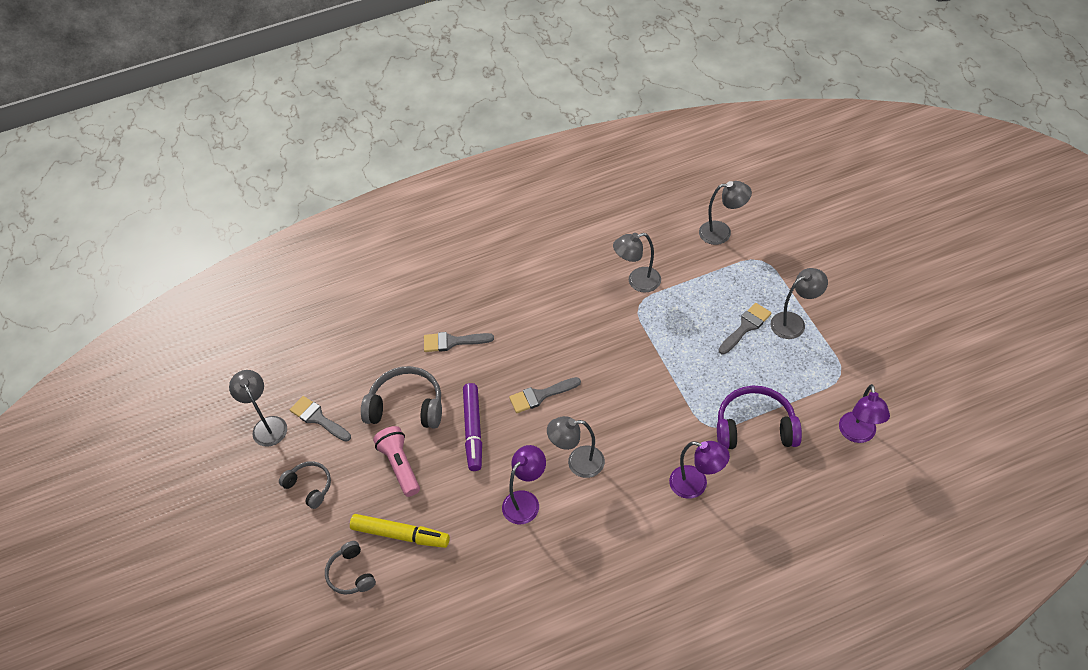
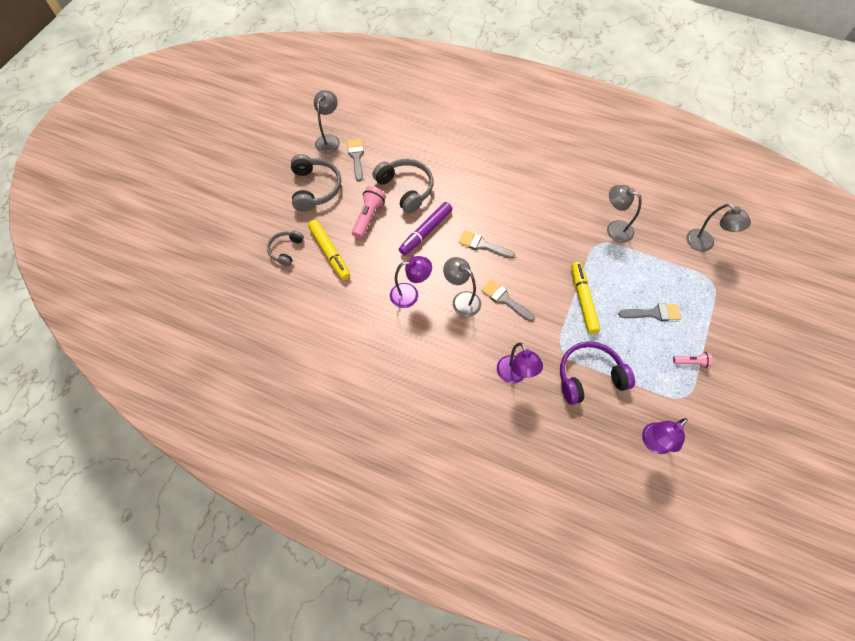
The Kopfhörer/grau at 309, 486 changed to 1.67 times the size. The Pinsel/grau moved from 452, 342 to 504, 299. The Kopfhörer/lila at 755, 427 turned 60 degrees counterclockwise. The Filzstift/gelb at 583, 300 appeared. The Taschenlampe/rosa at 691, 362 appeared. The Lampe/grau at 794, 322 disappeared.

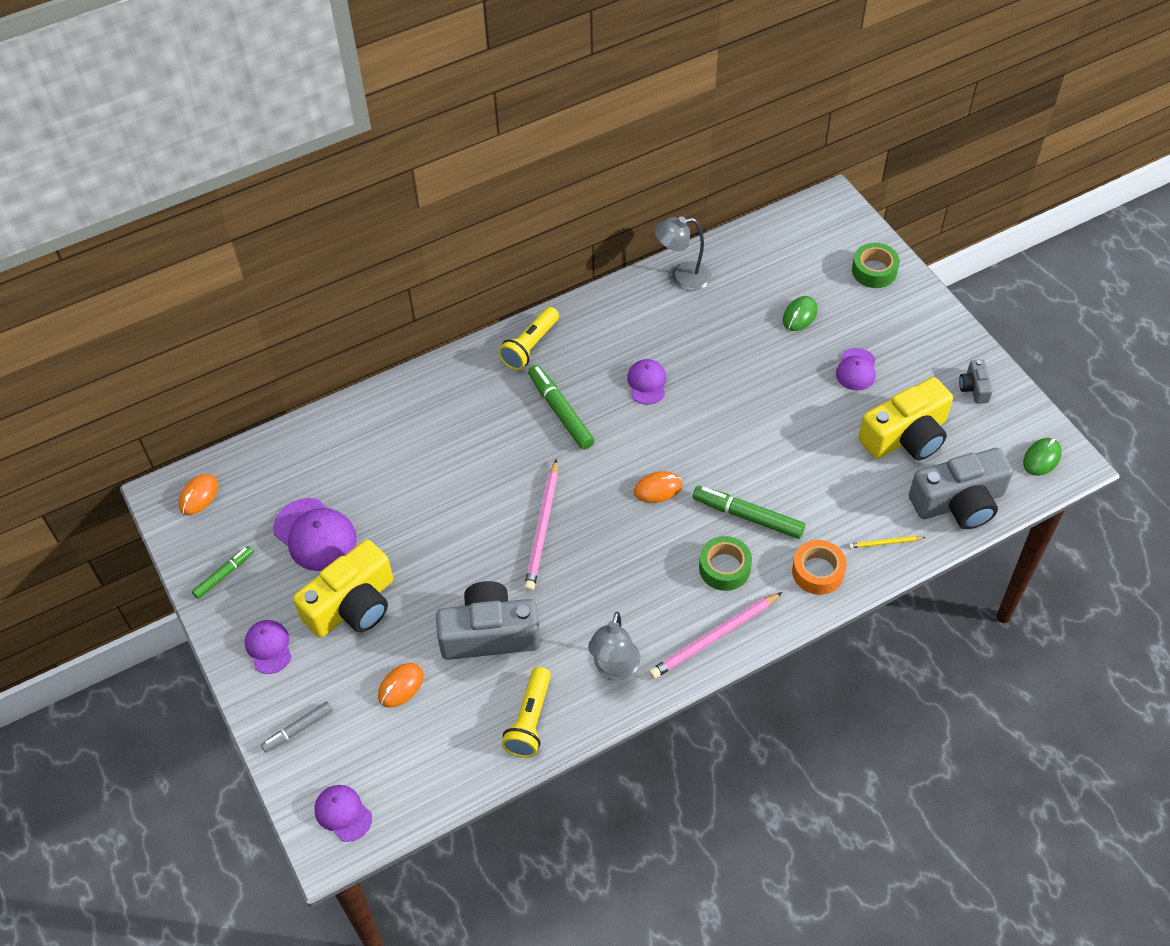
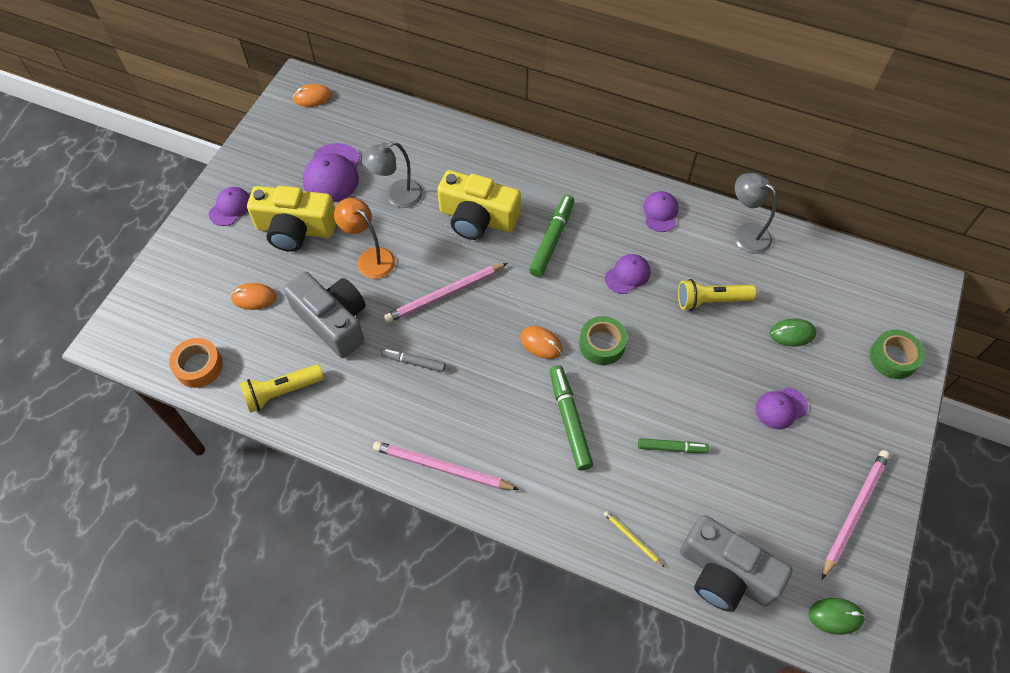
The Klebeband/orange moved from 818, 572 to 199, 366. The Lampe/orange at 370, 258 appeared. The Lampe/grau moved from 614, 668 to 397, 196. The Filzstift/grau moved from 298, 729 to 413, 362. The Kamera/gelb moved from 906, 436 to 477, 218. The Klebeband/grün moved from 724, 568 to 602, 344. The Filzstift/grün moved from 224, 575 to 672, 448. The Kappe/lila moved from 343, 813 to 660, 213. The Taschenlampe/gelb moved from 530, 346 to 711, 300. The Kamera/grau at 974, 388 was replaced by the Bleistift/rosa at 854, 512.

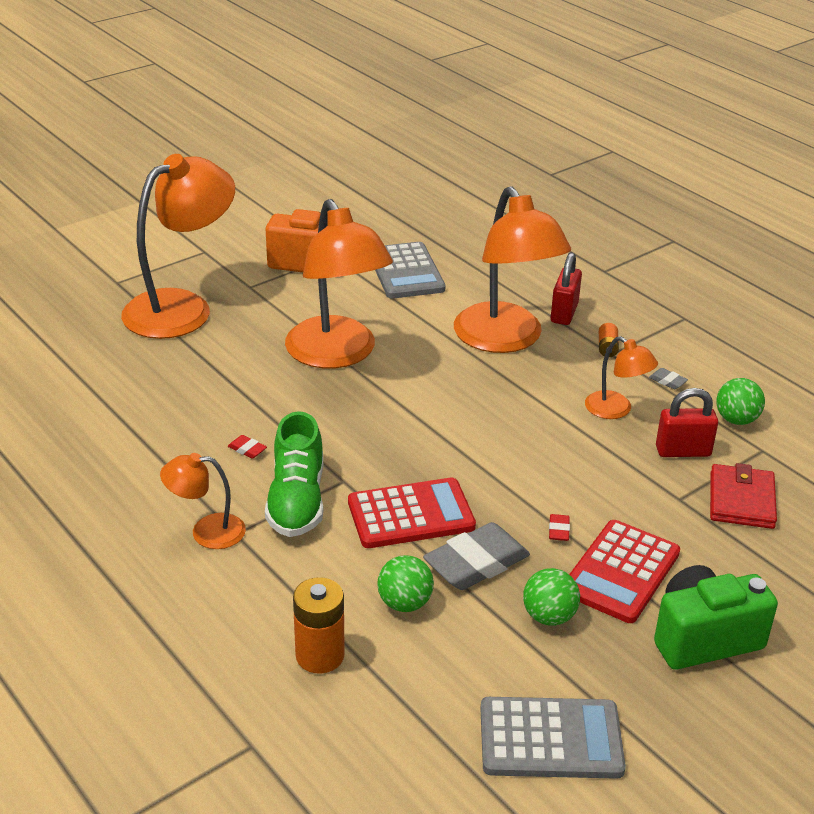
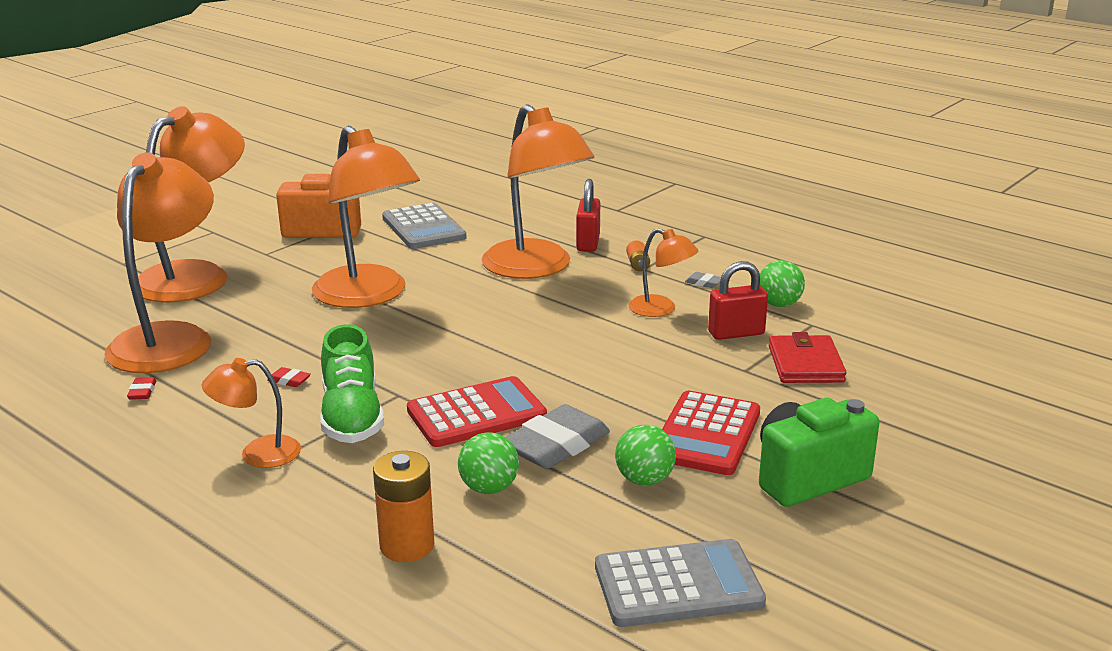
The Lampe/orange at 170, 338 appeared. The Radiergummi/rot moved from 559, 530 to 142, 392.

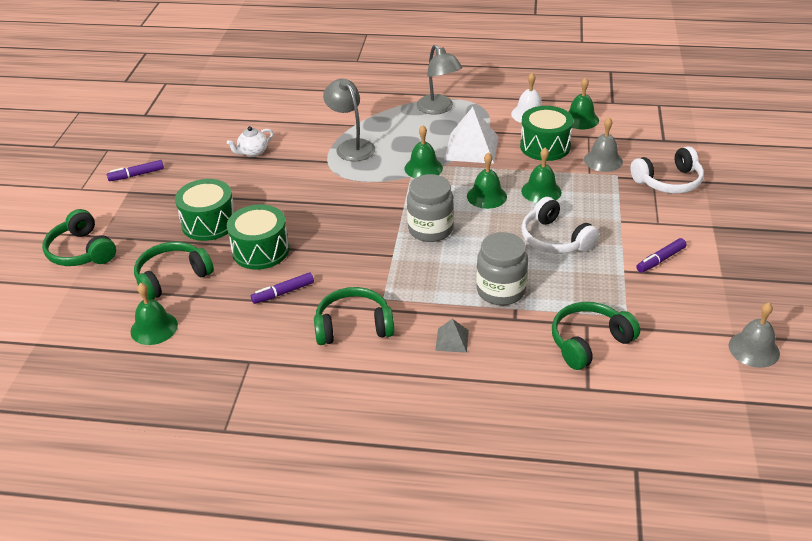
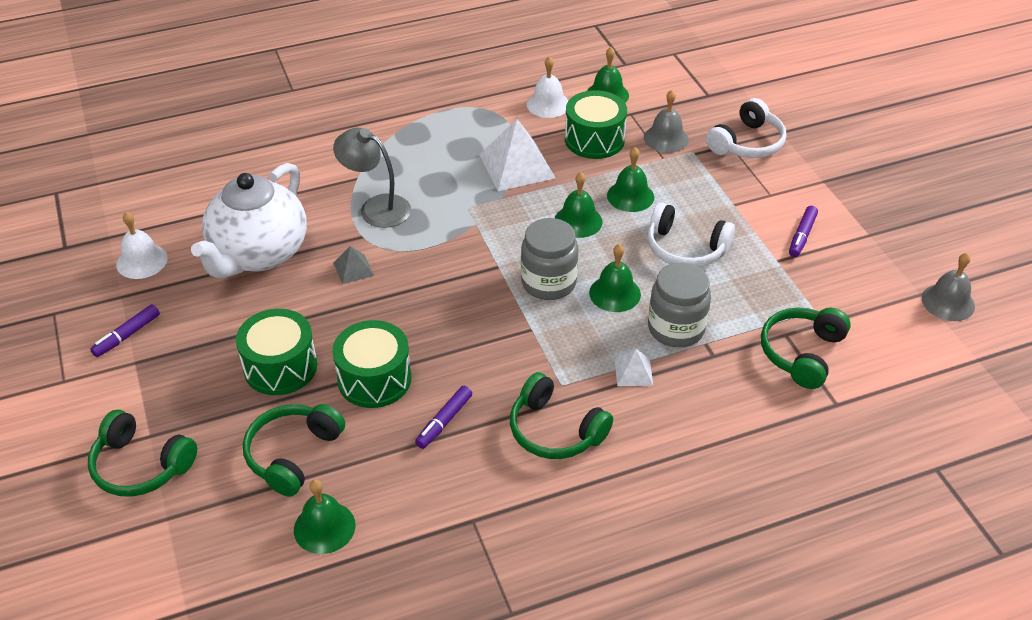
The Glocke/weiß at 142, 261 appeared. The Teekanne/weiß at 253, 152 changed to 2.50 times the size. The Pyramide/grau moved from 452, 340 to 353, 269. The Kopfhörer/grün at 353, 326 turned 105 degrees counterclockwise. The Glocke/grün moved from 423, 168 to 615, 293. The Pyramide/weiß at 633, 372 appeared. The Lampe/grau at 438, 109 disappeared.

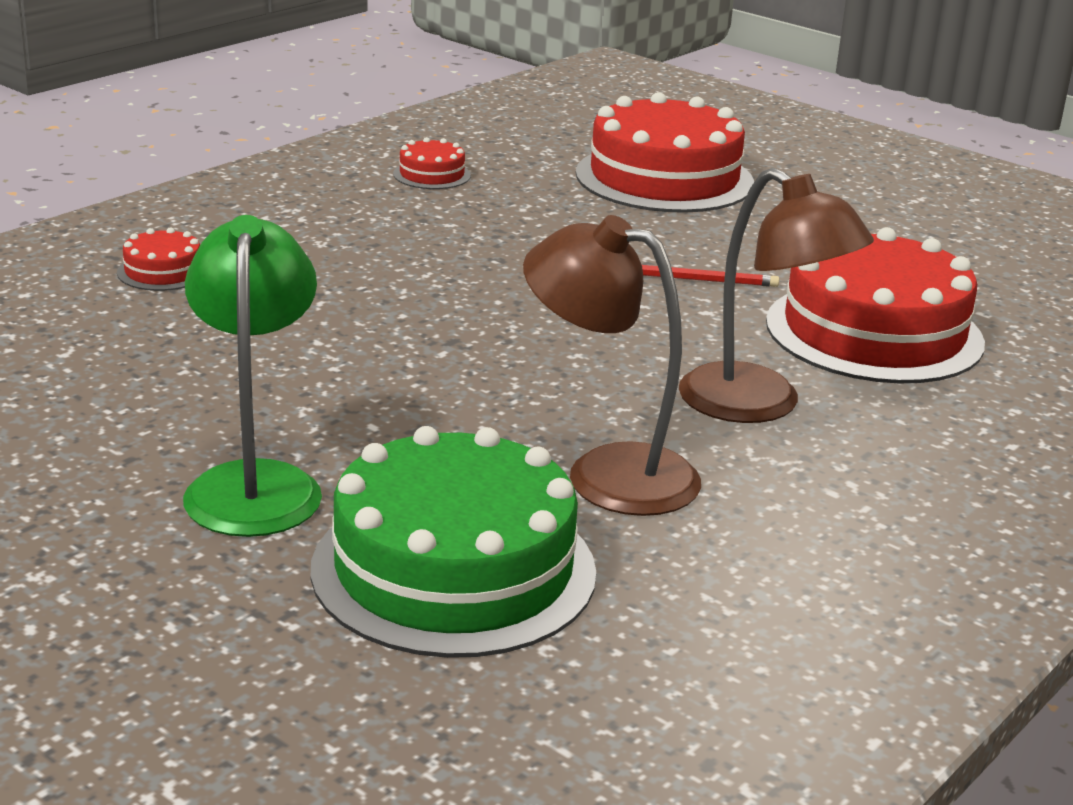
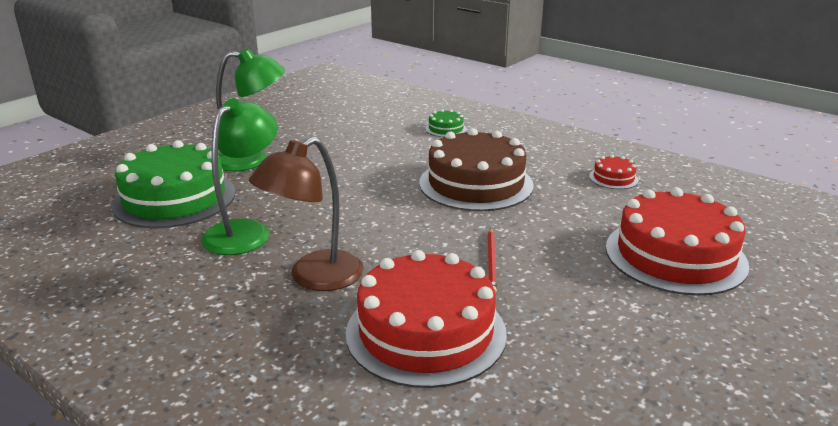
The Lampe/braun at 607, 473 became the Lampe/grün at 245, 231. The Kuchen/braun at 476, 184 appeared. The Kuchen/rot at 163, 271 became the Kuchen/grün at 446, 129.

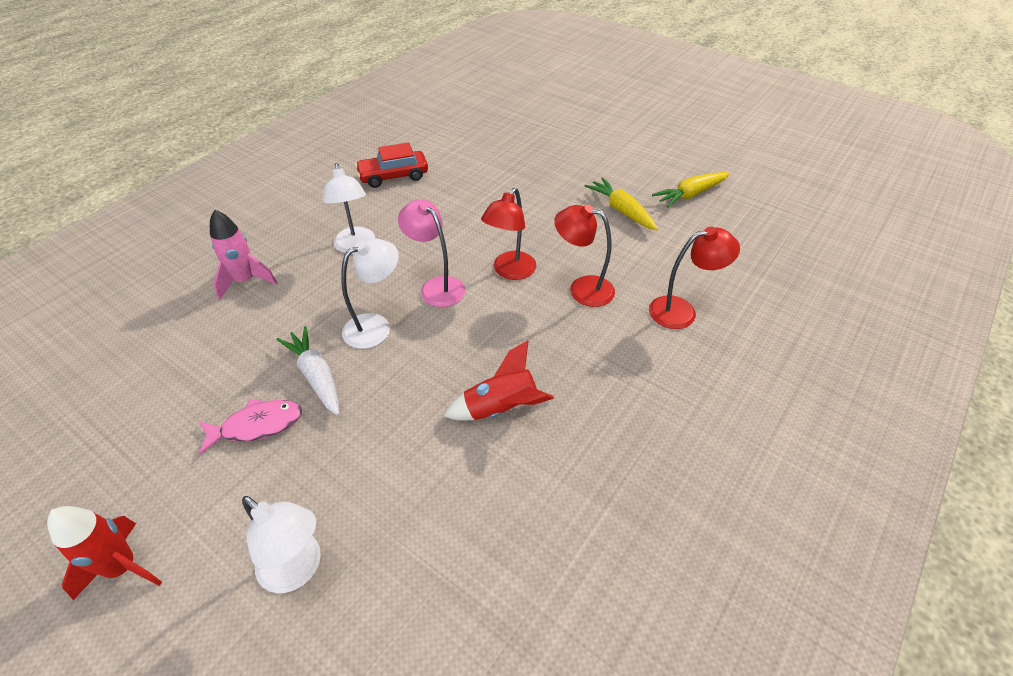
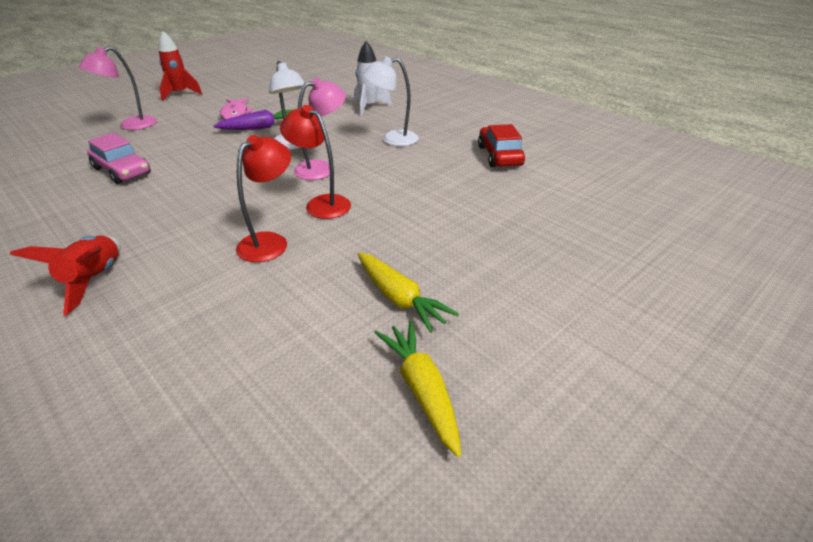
The Rakete/rot moved from 501, 408 to 94, 280. The Lampe/weiß at 298, 570 became the Lampe/rosa at 131, 126. The Auto/rosa at 122, 171 appeared. The Karotte/weiß at 316, 376 became the Karotte/lila at 260, 128. The Rakete/rosa at 246, 281 became the Rakete/weiß at 369, 107. The Karotte/gelb at 621, 210 turned 75 degrees clockwise. The Lampe/rot at 682, 311 disappeared.

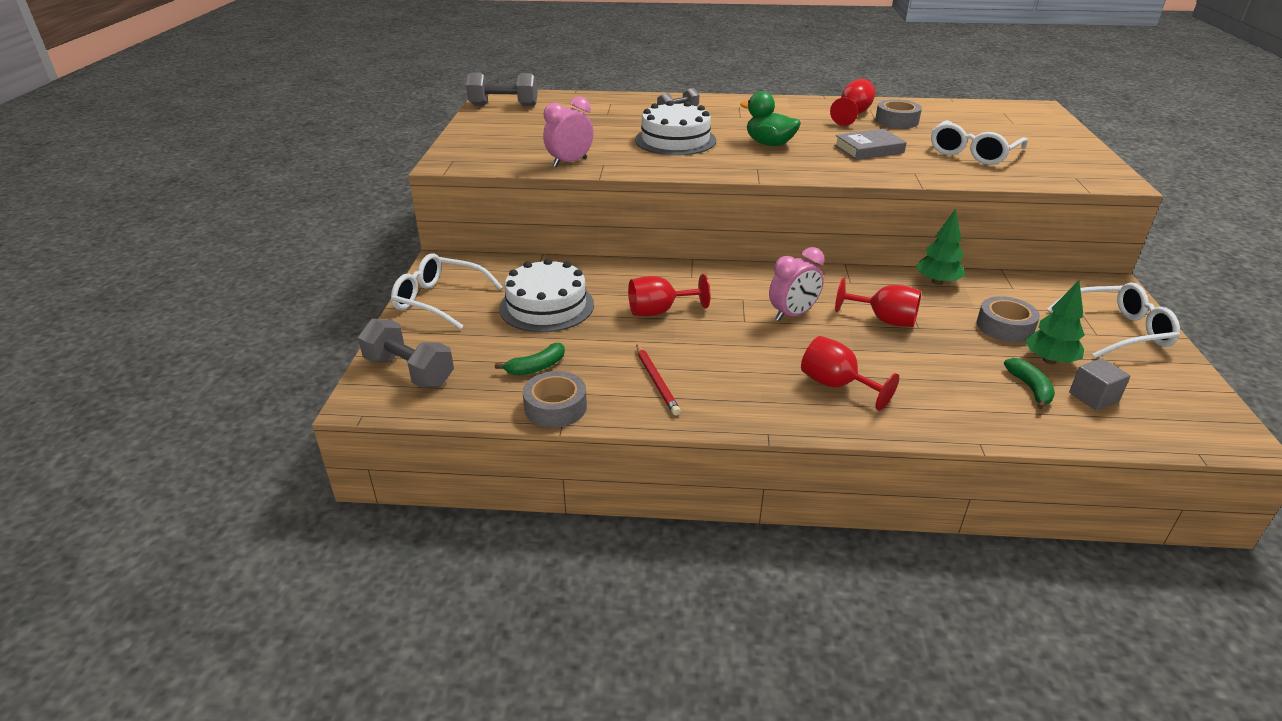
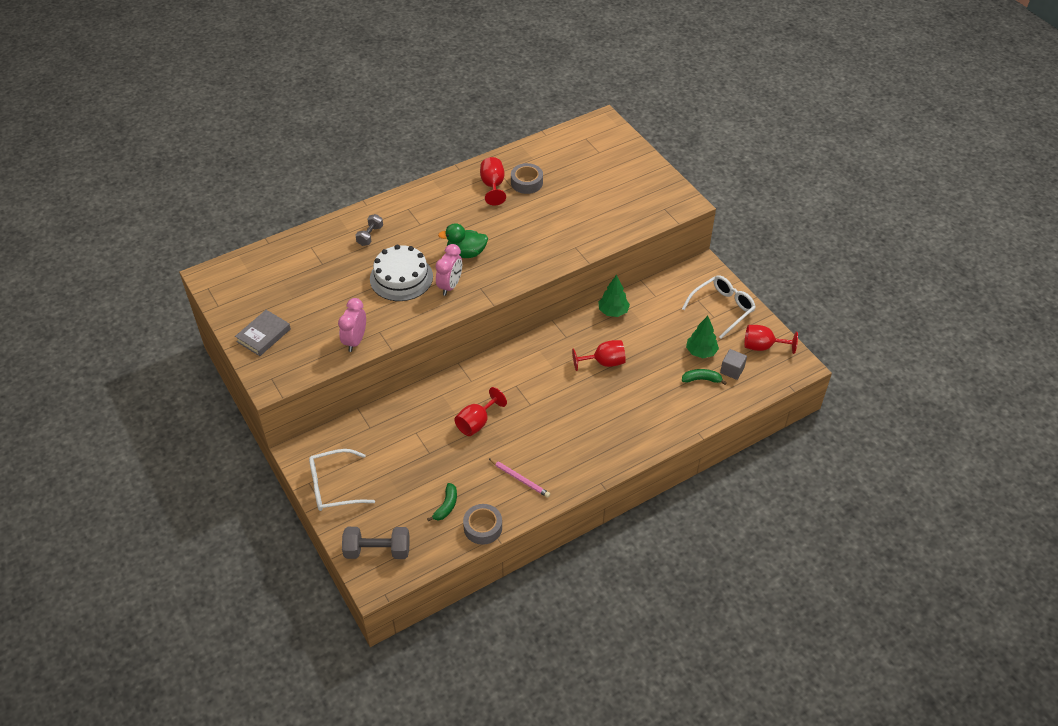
The Buch/grau moved from 869, 149 to 263, 335. The Wecker/rosa moved from 792, 315 to 450, 286. The Bleistift/rot at 656, 381 became the Bleistift/rosa at 520, 479. The Banane/grün at 1030, 388 turned 45 degrees counterclockwise. The Kelch/rot moved from 836, 385 to 762, 346. The Hantel/grau at 503, 105 disappeared. The Kuchen/weiß at 546, 306 disappeared. The Brille/weiß at 972, 153 disappeared. The Klebeband/grau at 1005, 327 disappeared.

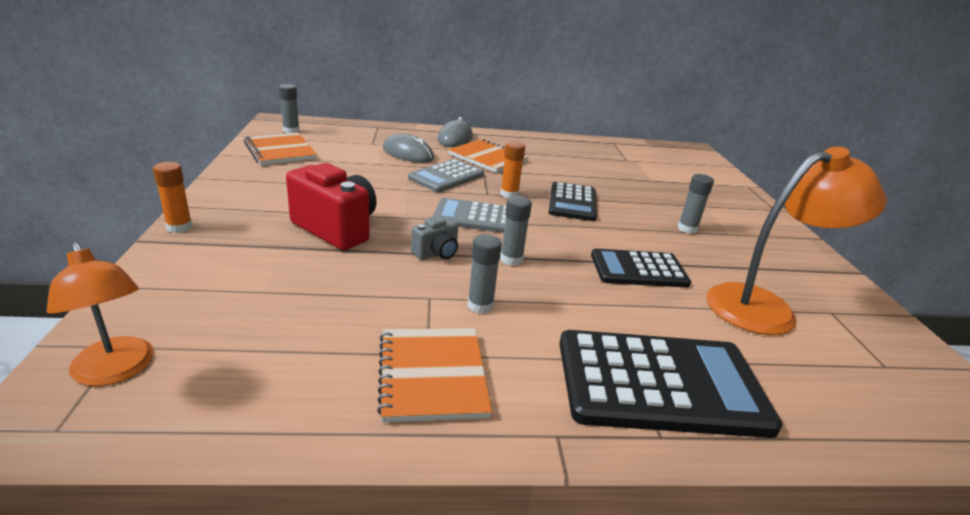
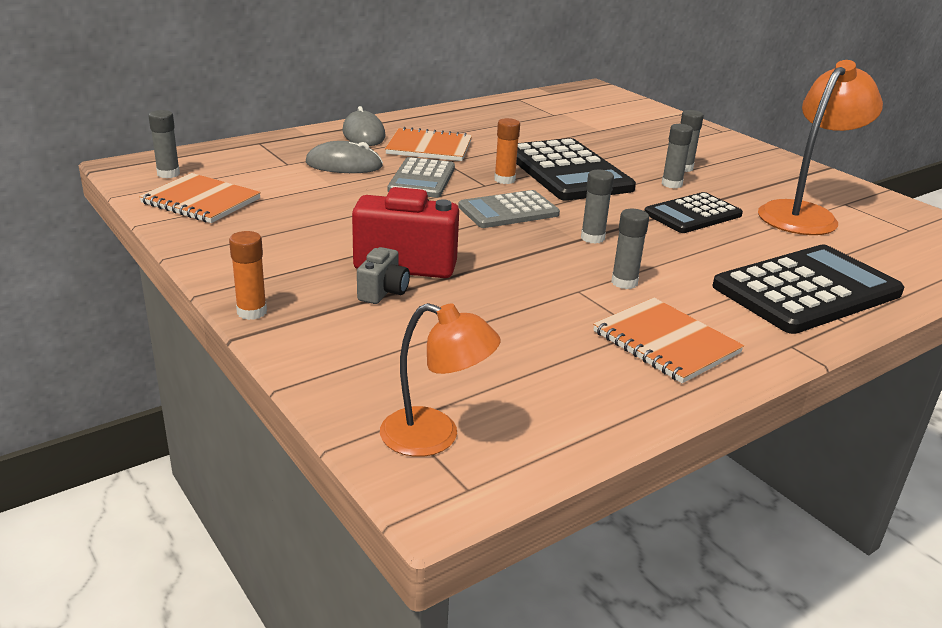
The Kamera/grau moved from 436, 253 to 383, 292. The Taschenrechner/schwarz at 572, 202 changed to 1.64 times the size. The Klebestift/grau at 671, 184 appeared.

